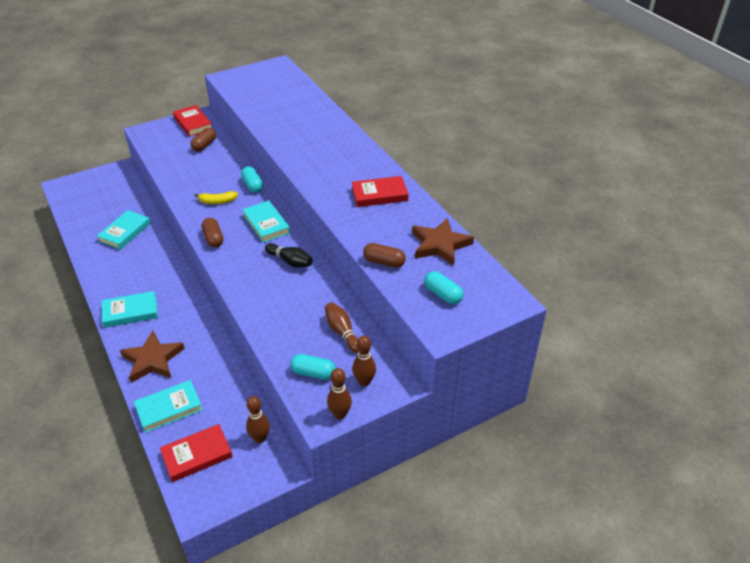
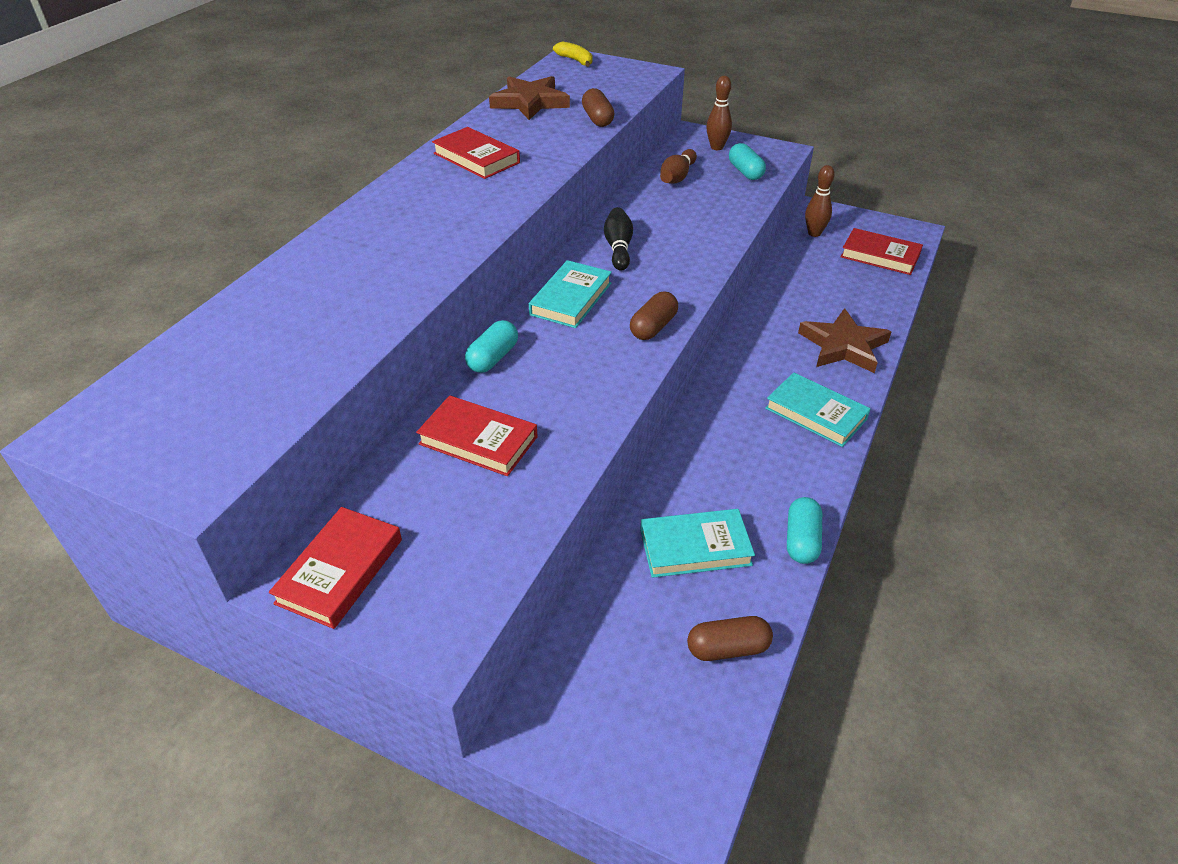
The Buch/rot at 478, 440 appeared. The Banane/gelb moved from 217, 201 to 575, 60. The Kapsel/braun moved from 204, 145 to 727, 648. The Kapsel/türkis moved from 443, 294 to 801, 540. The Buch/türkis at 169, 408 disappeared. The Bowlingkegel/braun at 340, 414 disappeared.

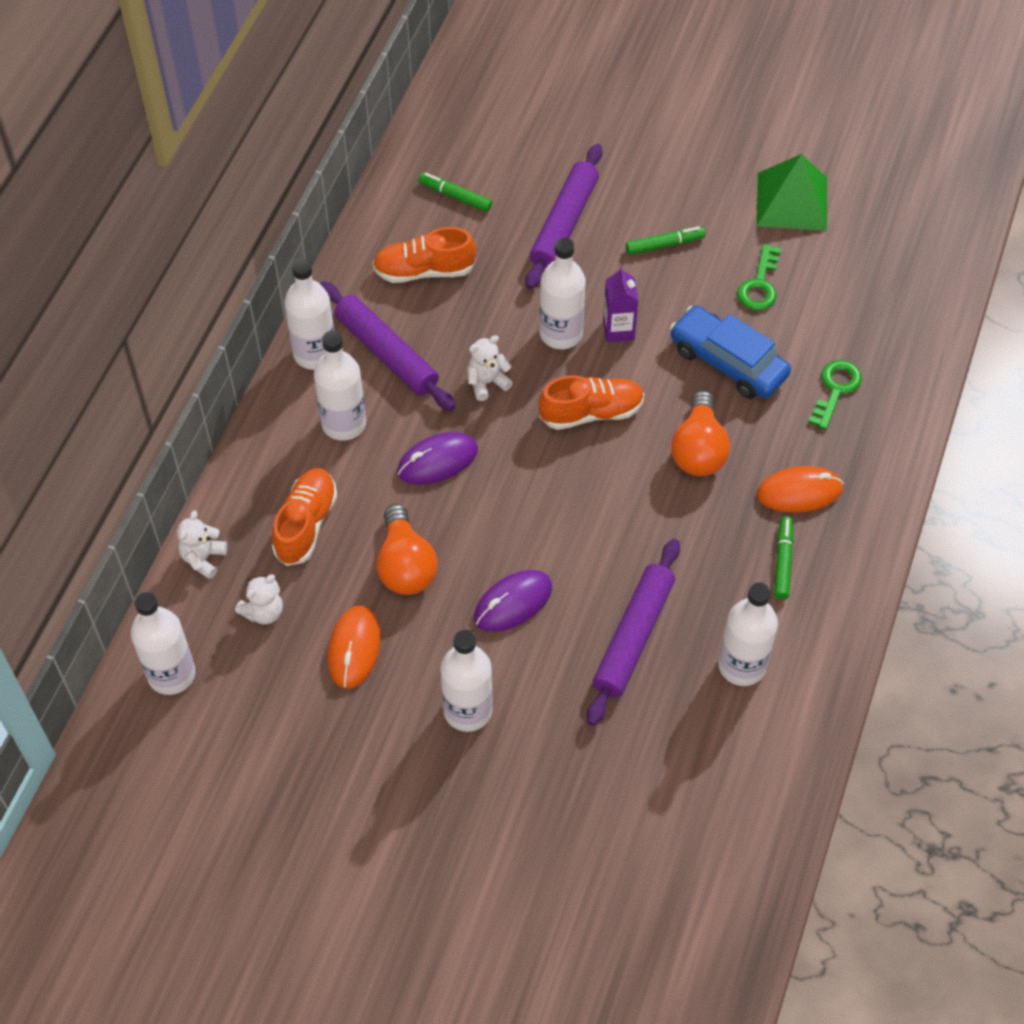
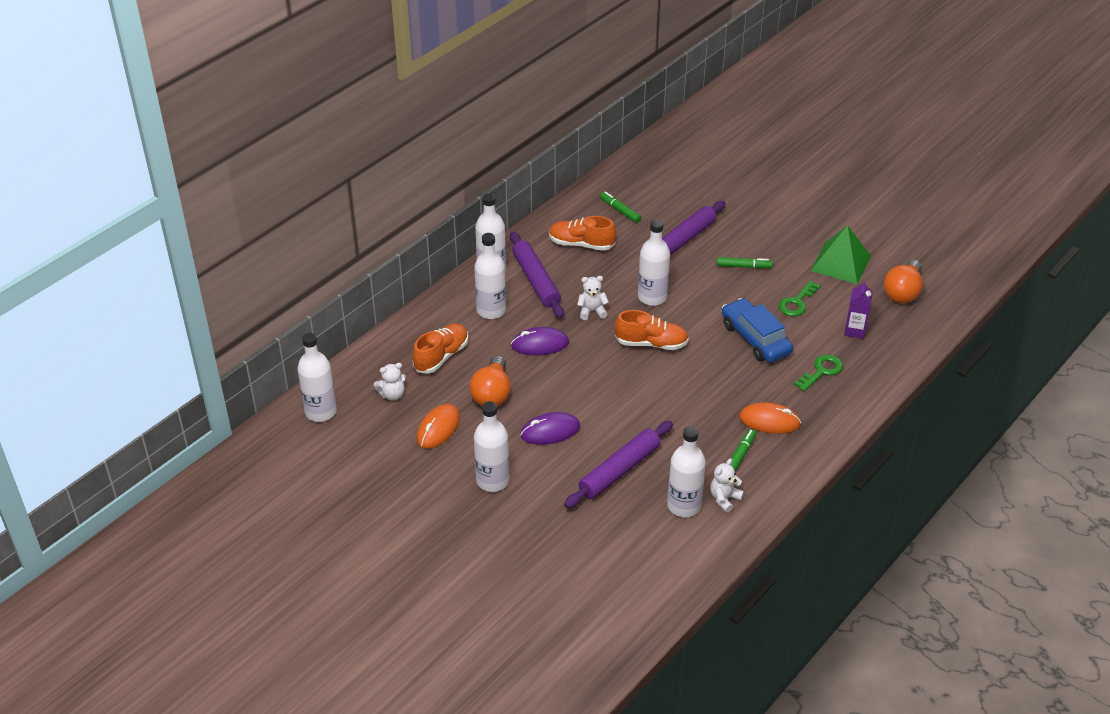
The Teddybär/weiß moved from 203, 558 to 724, 499. The Getränkekarton/lila moved from 618, 330 to 855, 330. The Glühbirne/orange moved from 698, 449 to 902, 292.

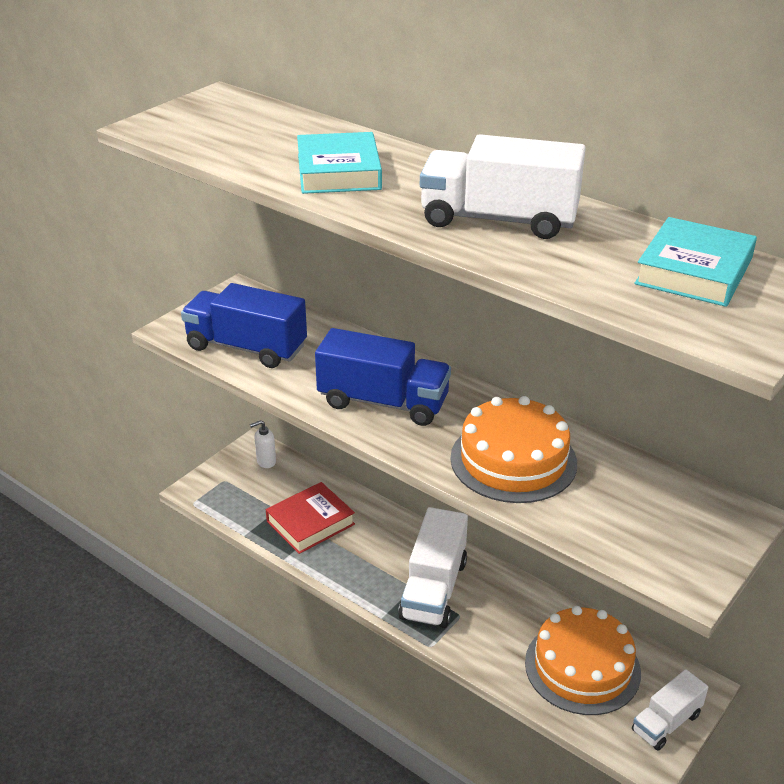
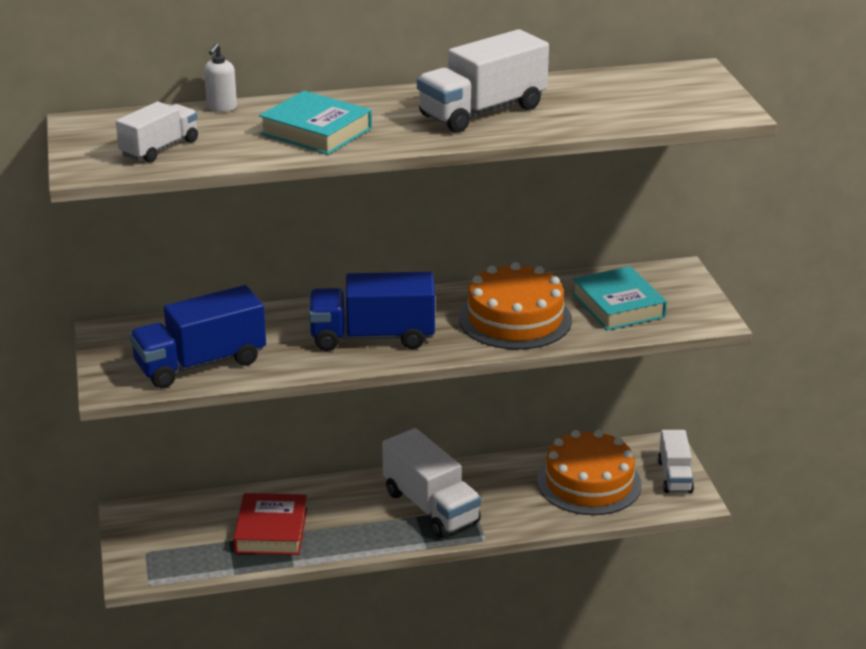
The Lastwagen/weiß at 160, 148 appeared. The Seifenspender/weiß moved from 266, 461 to 221, 108. The Lastwagen/blau at 383, 402 turned 150 degrees counterclockwise. The Buch/türkis moved from 694, 271 to 618, 305.

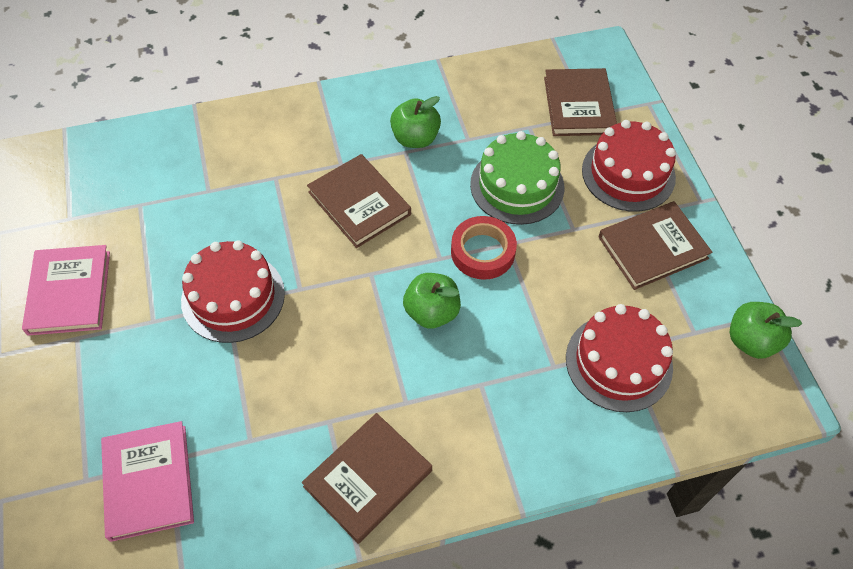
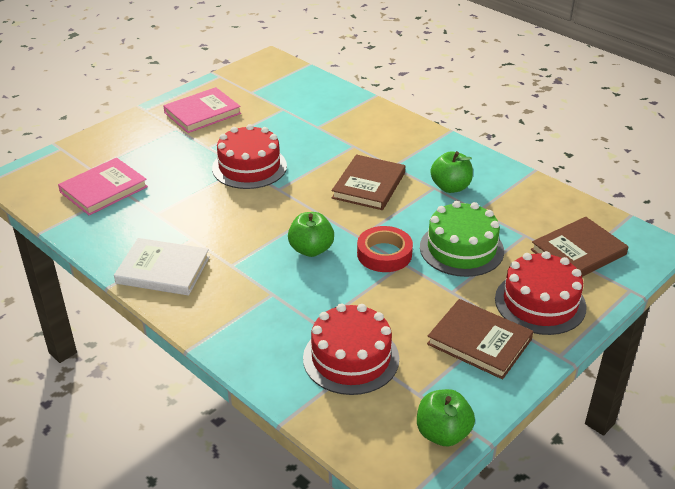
The Buch/braun at 368, 478 became the Buch/weiß at 163, 270.

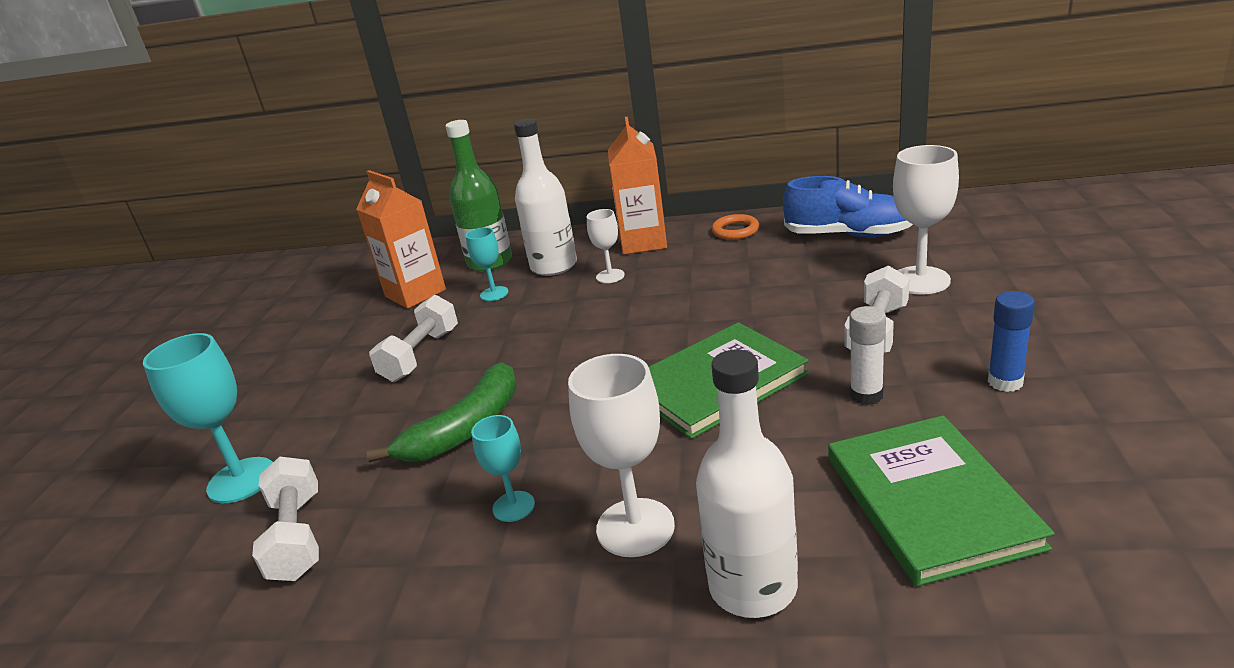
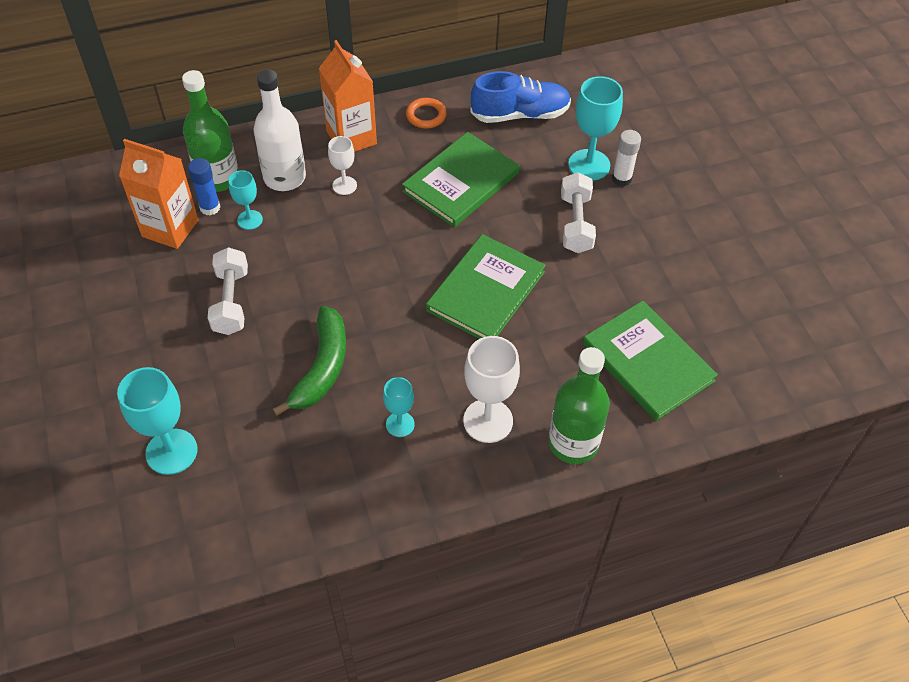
The Klebestift/blau moved from 1005, 382 to 210, 207. The Buch/grün at 461, 182 appeared. The Flasche/weiß at 753, 587 became the Flasche/grün at 573, 443. The Kelch/weiß at 920, 280 became the Kelch/türkis at 589, 165. The Klebestift/weiß moved from 866, 395 to 621, 179. The Hantel/weiß at 297, 536 disappeared.

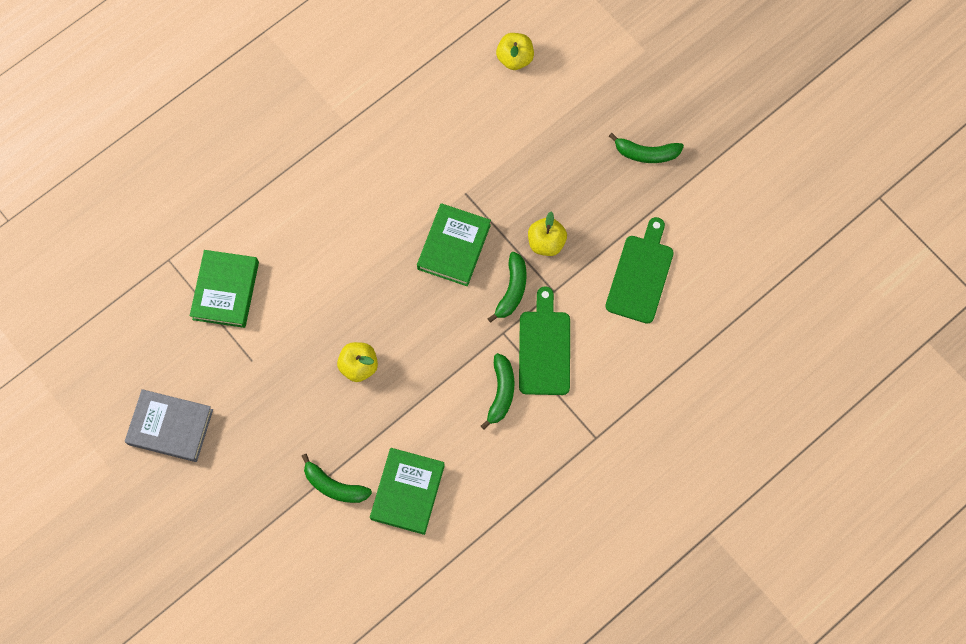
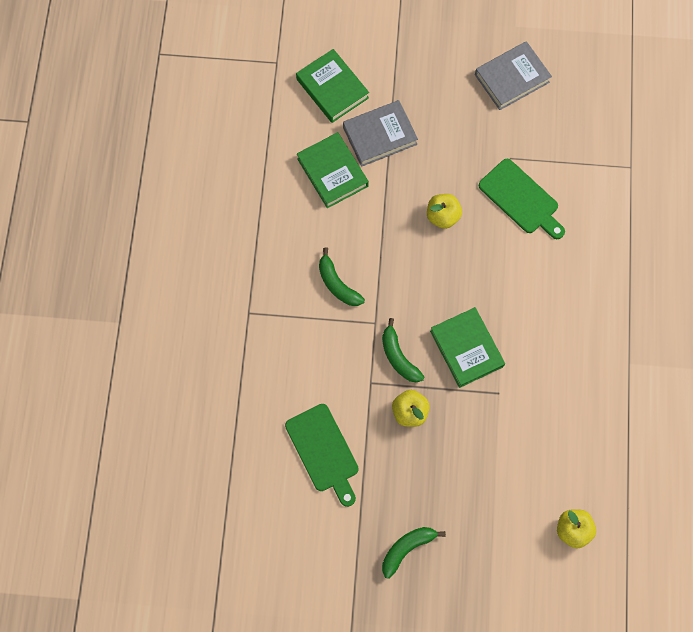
The Buch/grün moved from 226, 290 to 332, 88. The Banane/grün at 334, 486 was replaced by the Buch/grau at 379, 135. The Schneidebrett/grün moved from 544, 348 to 521, 199.

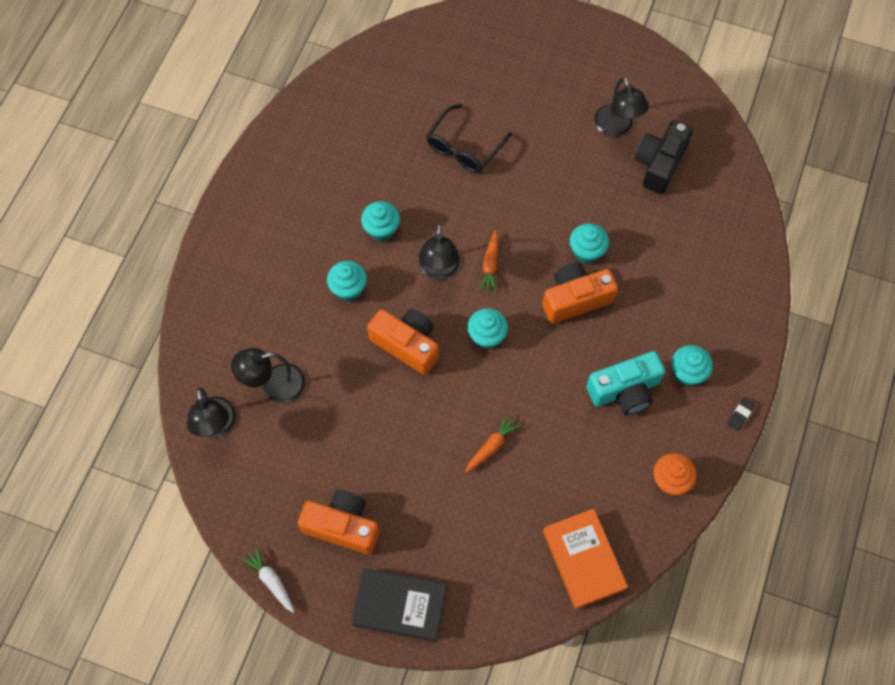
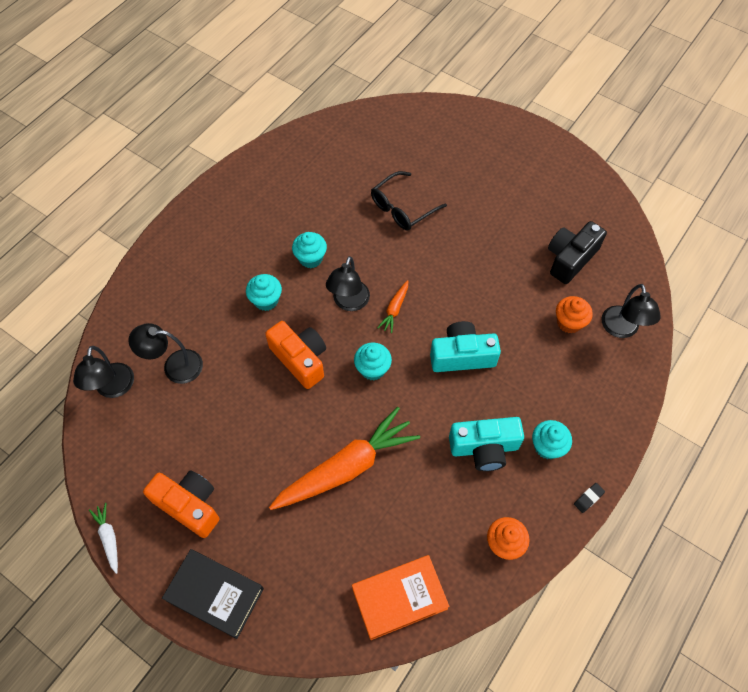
The Karotte/orange at 491, 446 changed to 2.33 times the size. The Buch/orange at 583, 560 turned 75 degrees clockwise. The Kamera/orange at 575, 299 became the Kamera/türkis at 462, 355. The Muffin/orange at 569, 322 appeared. The Lampe/schwarz moved from 616, 128 to 621, 329. The Muffin/türkis at 586, 251 disappeared.

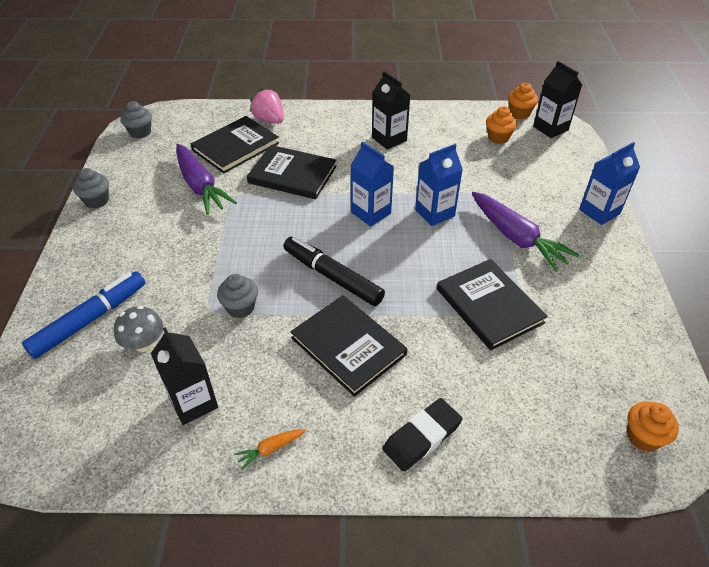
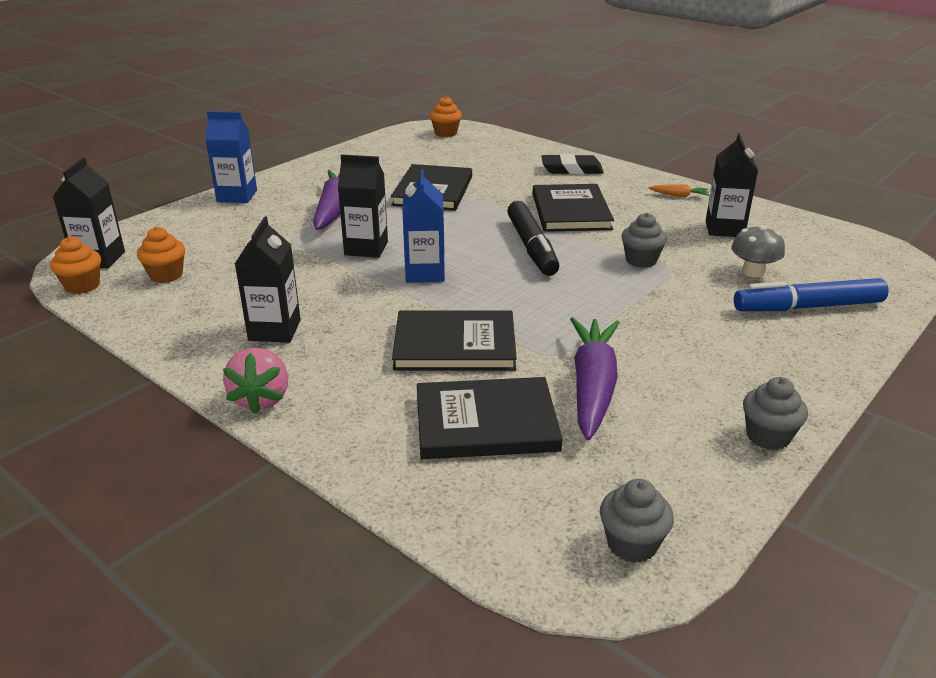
The Erdbeere/rosa moved from 269, 120 to 261, 399. The Getränkekarton/blau at 434, 213 became the Getränkekarton/schwarz at 366, 248. The Buch/schwarz at 292, 175 turned 60 degrees counterclockwise.

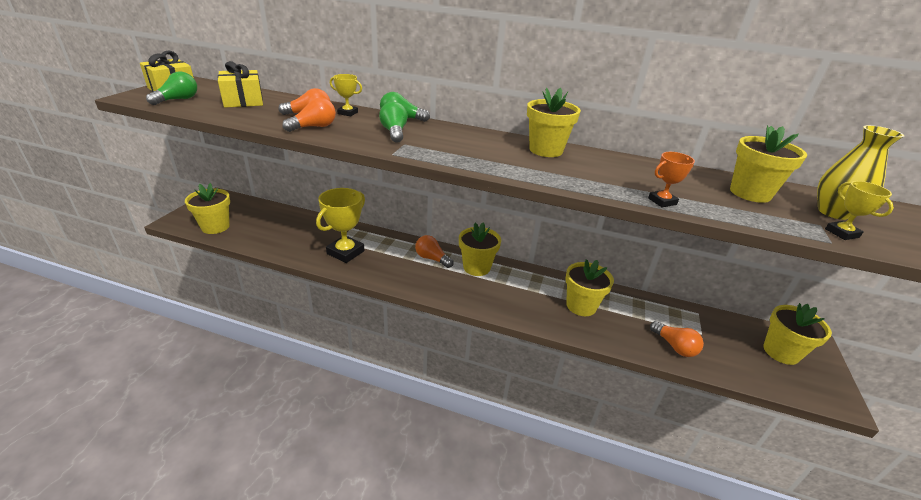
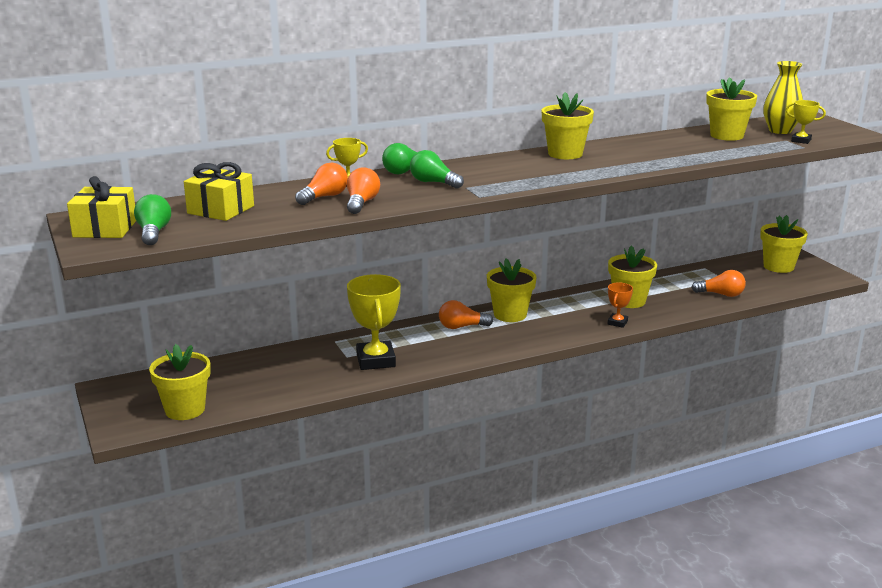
The Pokal/orange moved from 662, 201 to 617, 322.

